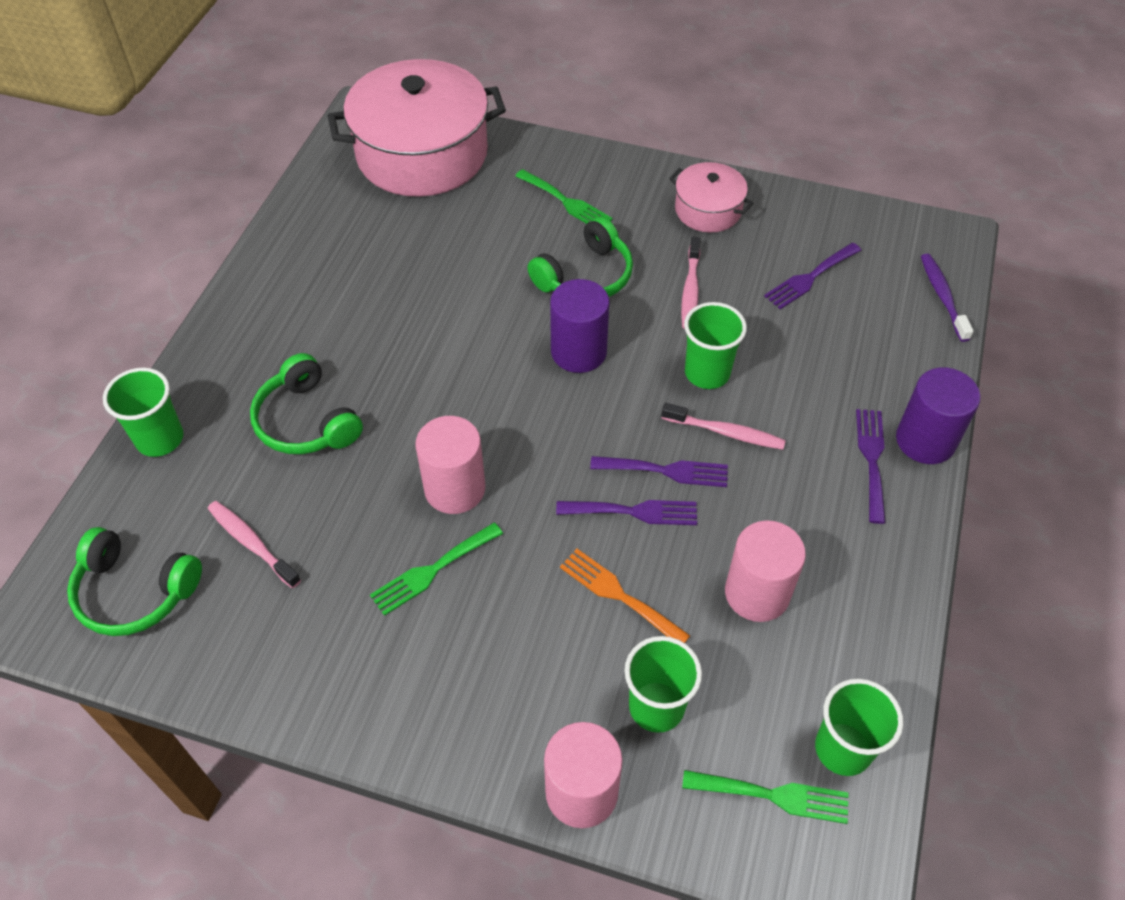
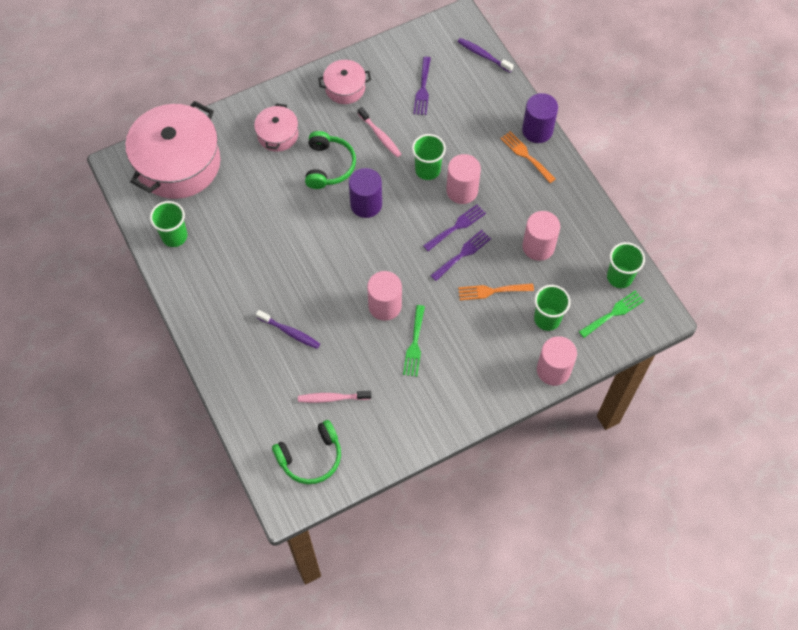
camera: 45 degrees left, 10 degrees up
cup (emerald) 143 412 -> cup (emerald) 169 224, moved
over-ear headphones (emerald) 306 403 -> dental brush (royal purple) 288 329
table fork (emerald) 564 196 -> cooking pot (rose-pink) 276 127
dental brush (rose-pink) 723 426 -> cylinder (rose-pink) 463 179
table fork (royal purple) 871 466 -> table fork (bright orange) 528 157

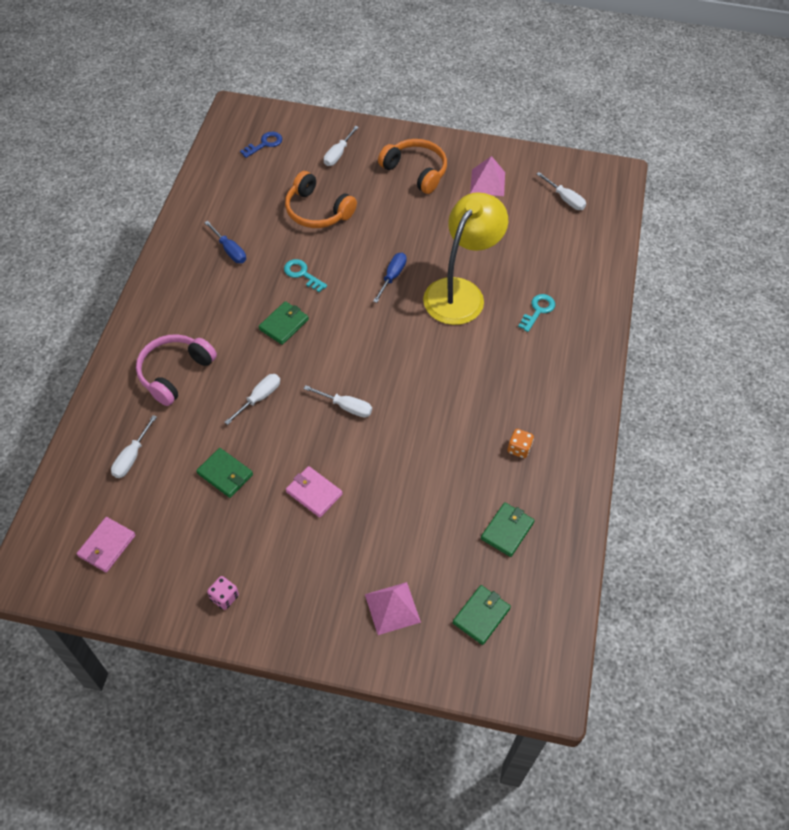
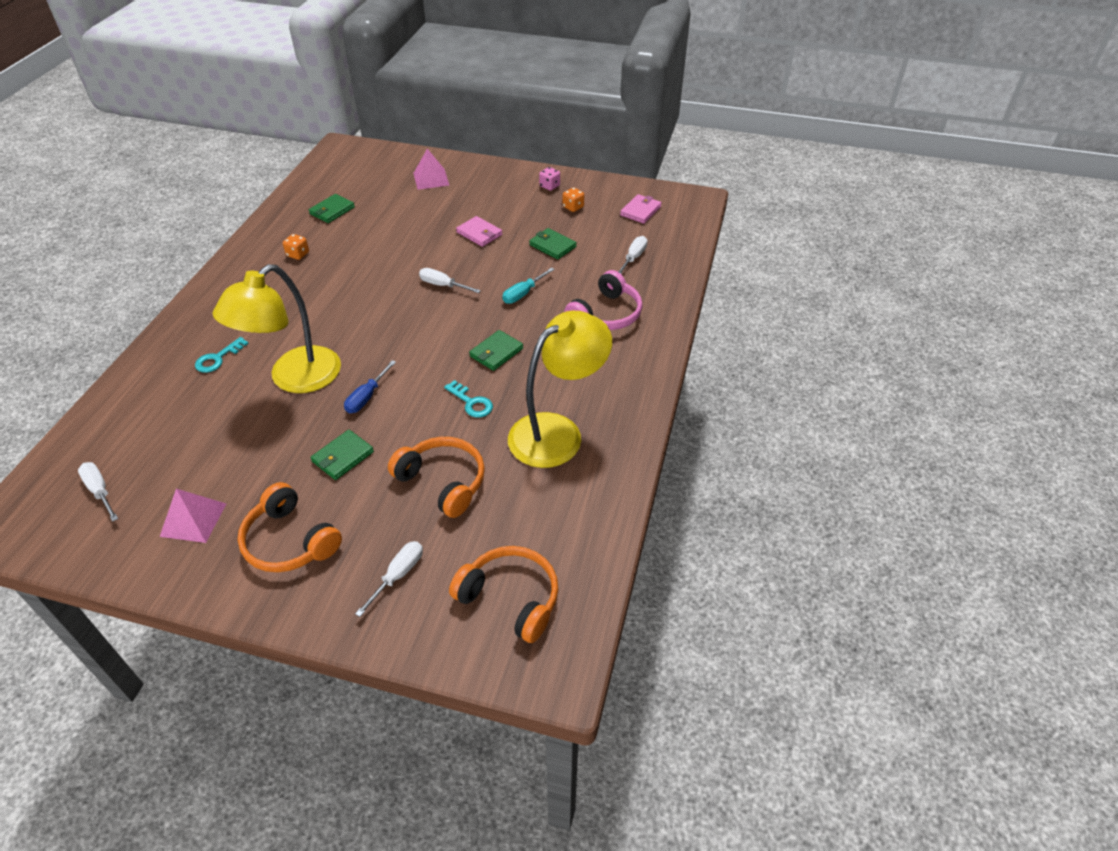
camera: 175 degrees left, 10 degrees down
none -> dice (bright orange) 573 199
card wallet (emerald) 482 615 -> card wallet (emerald) 342 455, moved
screwdriver (royal blue) 225 242 -> desk lamp (golden) 560 389
latchkey (royal blue) 261 145 -> over-ear headphones (bright orange) 504 594
screwdriver (white) 252 399 -> screwdriver (aqua) 528 285

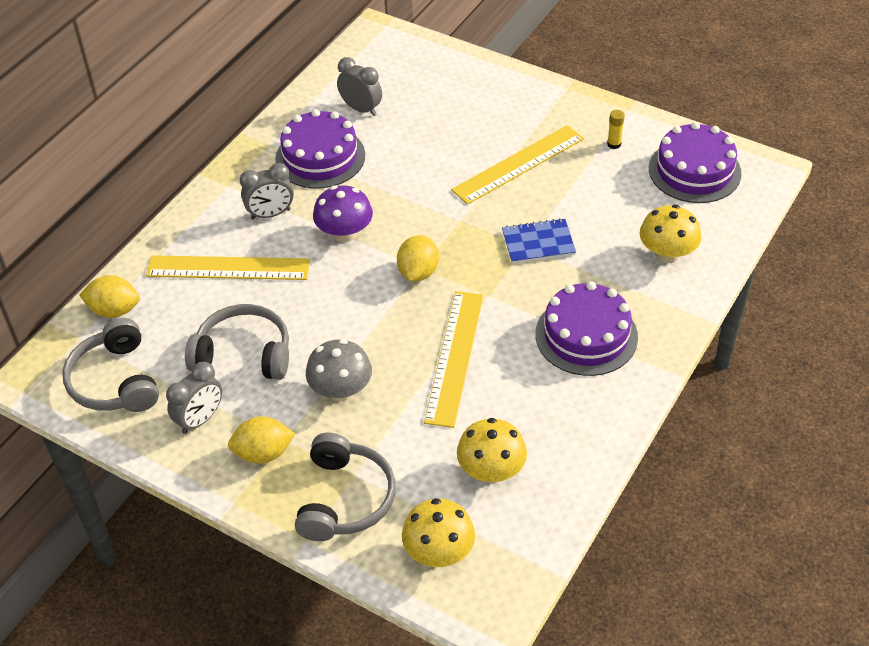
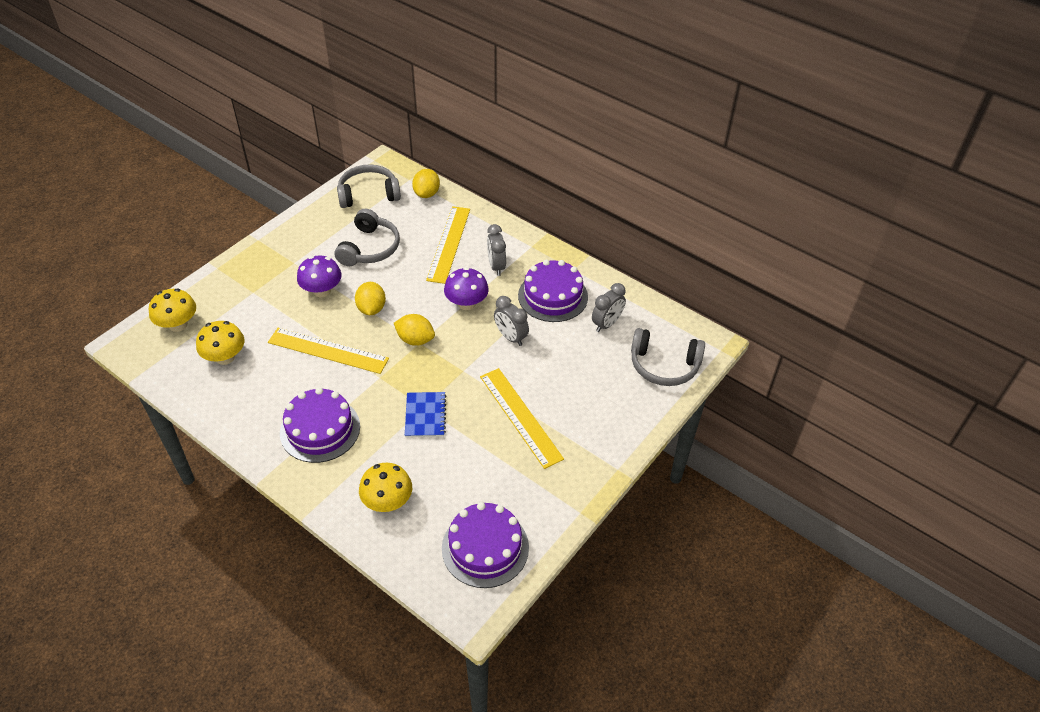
camera: 95 degrees right, 0 degrees up
stick of glue (golden) 616 129 -> none
alarm clock (ash-grey) 194 398 -> alarm clock (ash-grey) 511 321, moved
lemon (golden) 261 440 -> lemon (golden) 370 298, moved
over-ear headphones (ash-grey) 345 487 -> over-ear headphones (ash-grey) 668 357, moved
toadstool (ash-grey) 339 370 -> toadstool (royal purple) 319 276

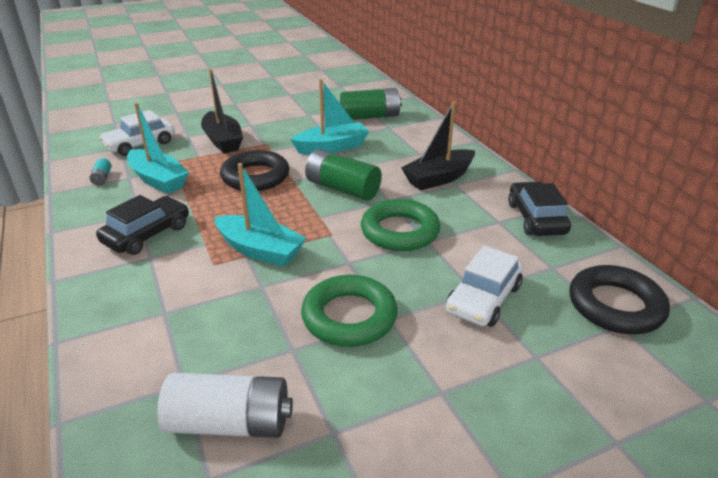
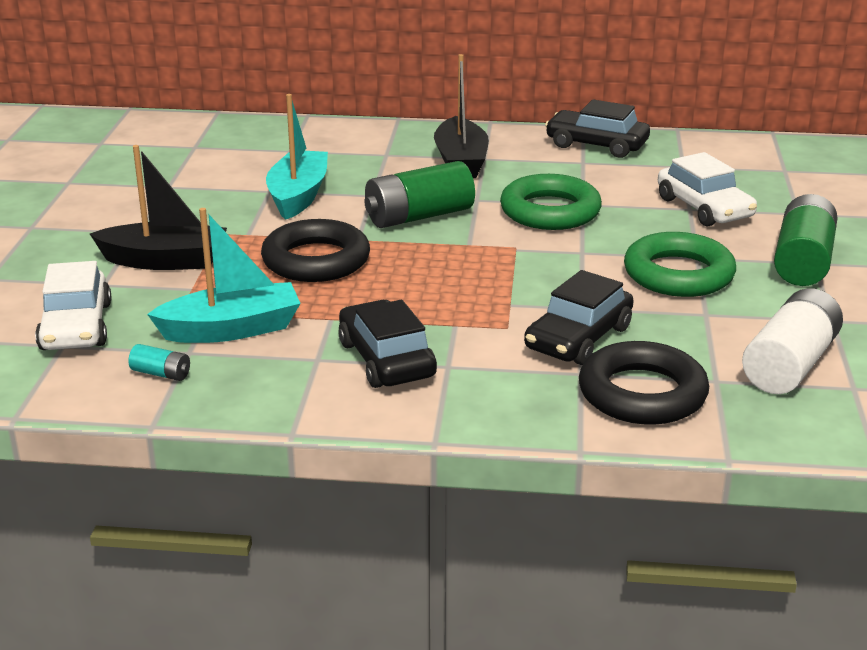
camera: 60 degrees left, 5 degrees down
boat (aqua) 260 215 -> none
none -> automobile (black) 579 317
battery (emerald) 371 104 -> battery (emerald) 806 240, moved
torus (black) 620 299 -> torus (black) 644 383, moved

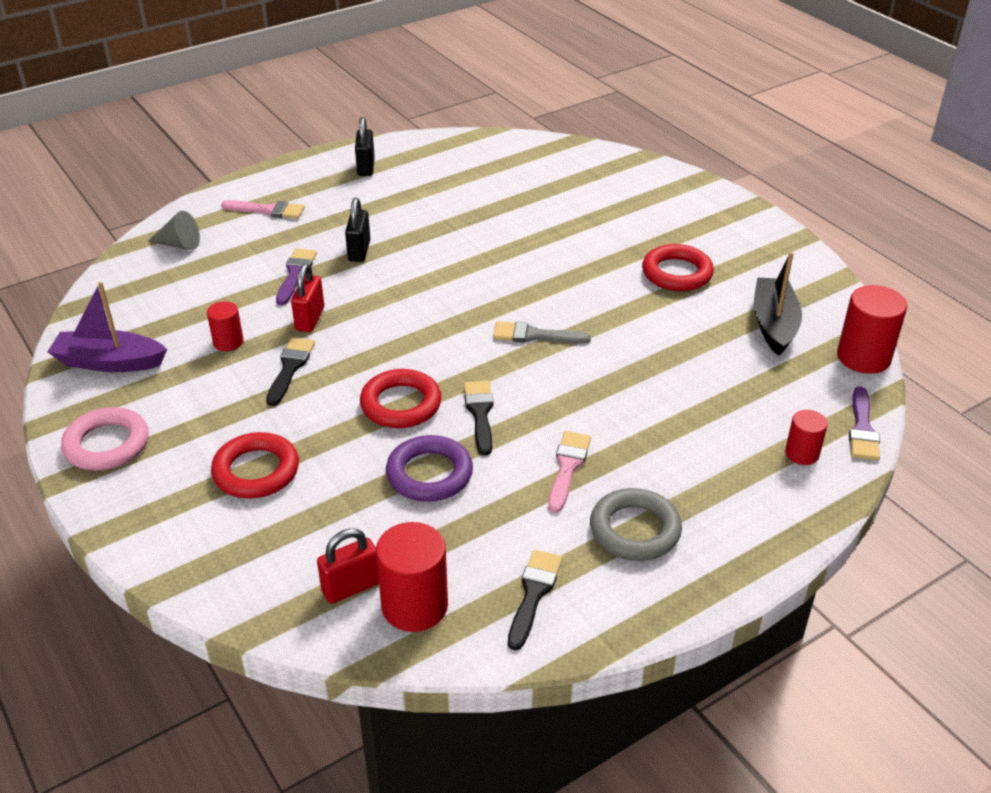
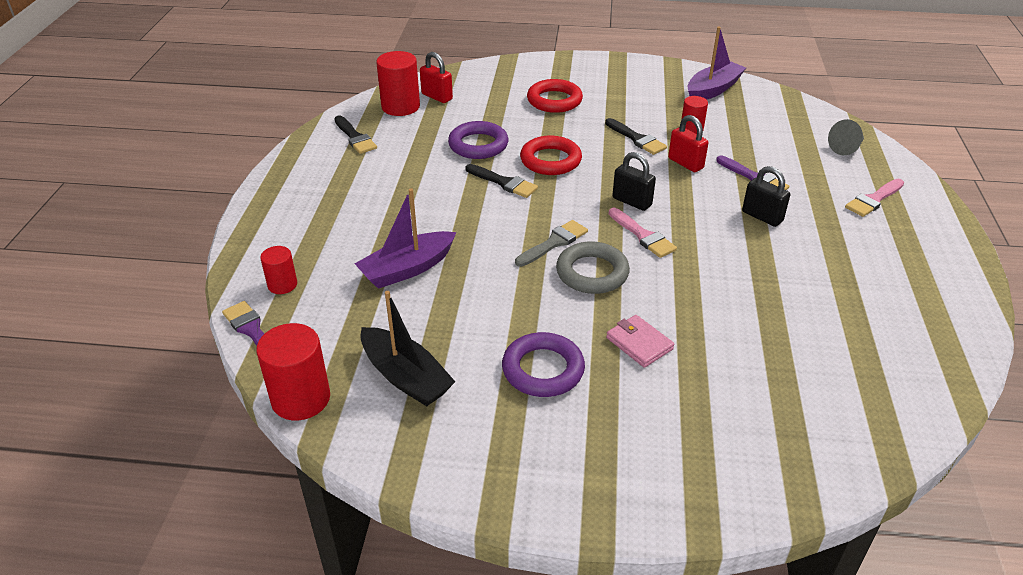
camera: 130 degrees right, 0 degrees up
torus (rose-pink) 105 439 -> none
none -> boat (royal purple) 405 238
none -> card wallet (rose-pink) 640 341
padlock (black) 365 146 -> padlock (black) 634 181, moved
paintbrush (rose-pink) 569 472 -> paintbrush (rose-pink) 642 233, moved
torus (ash-grey) 636 524 -> torus (ash-grey) 593 267, moved
torus (red) 678 267 -> torus (royal purple) 543 364
padlock (red) 348 566 -> padlock (red) 436 77, 60 degrees counterclockwise

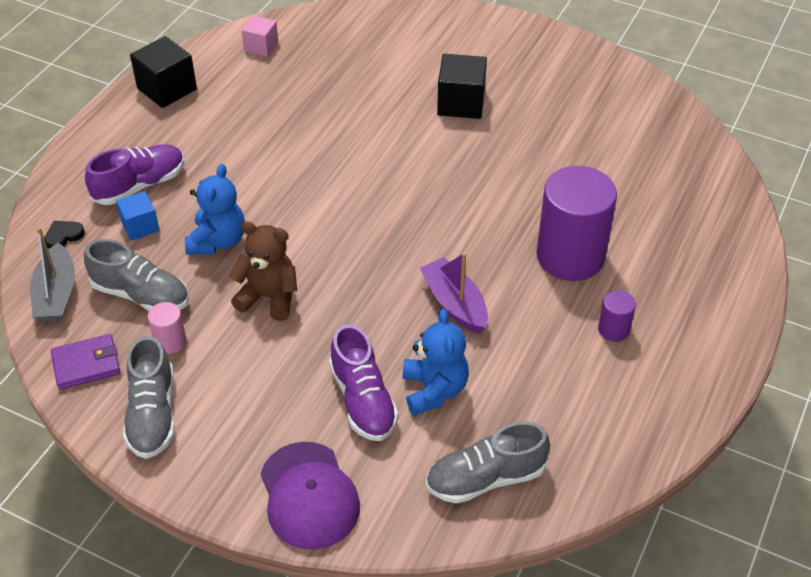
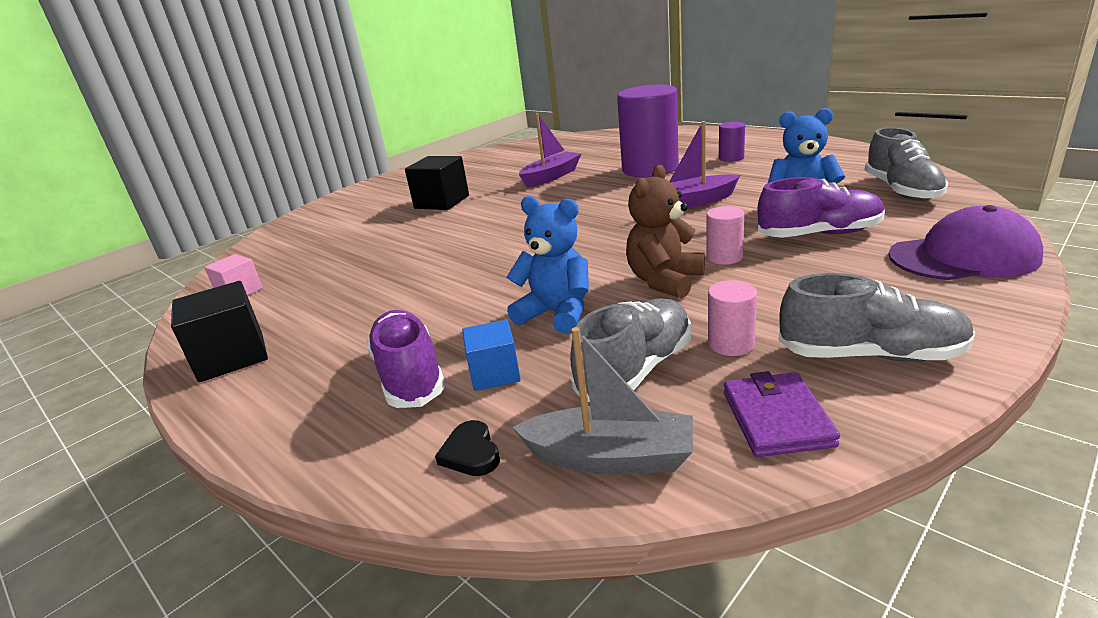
camera: 70 degrees left, 20 degrees down
none -> boat (royal purple) 550 150
none -> cylinder (rose-pink) 725 235

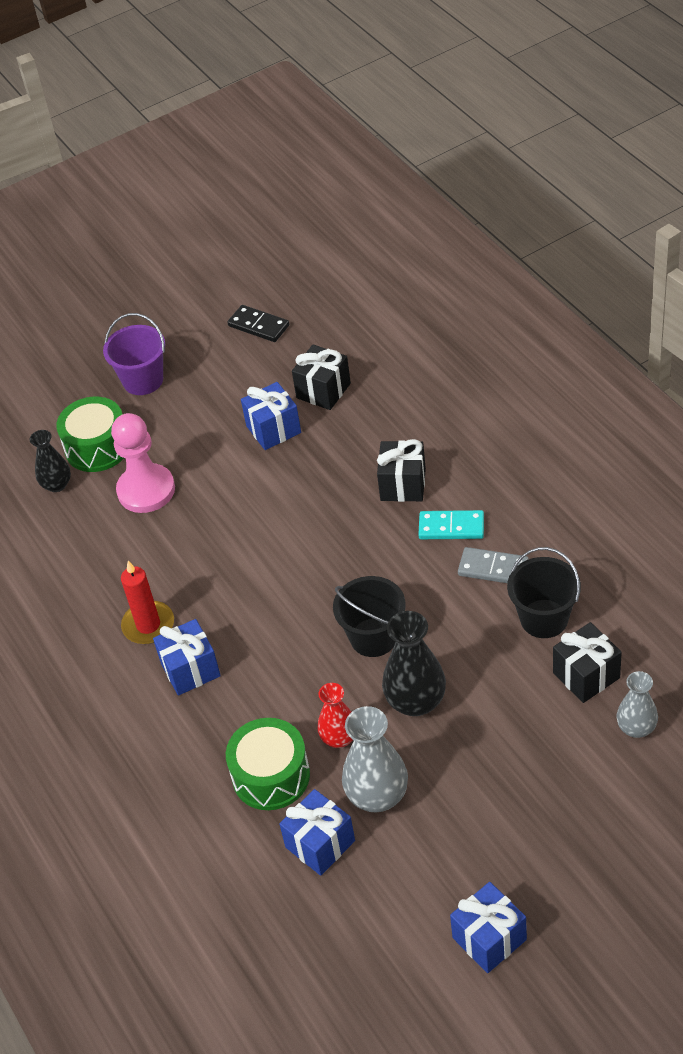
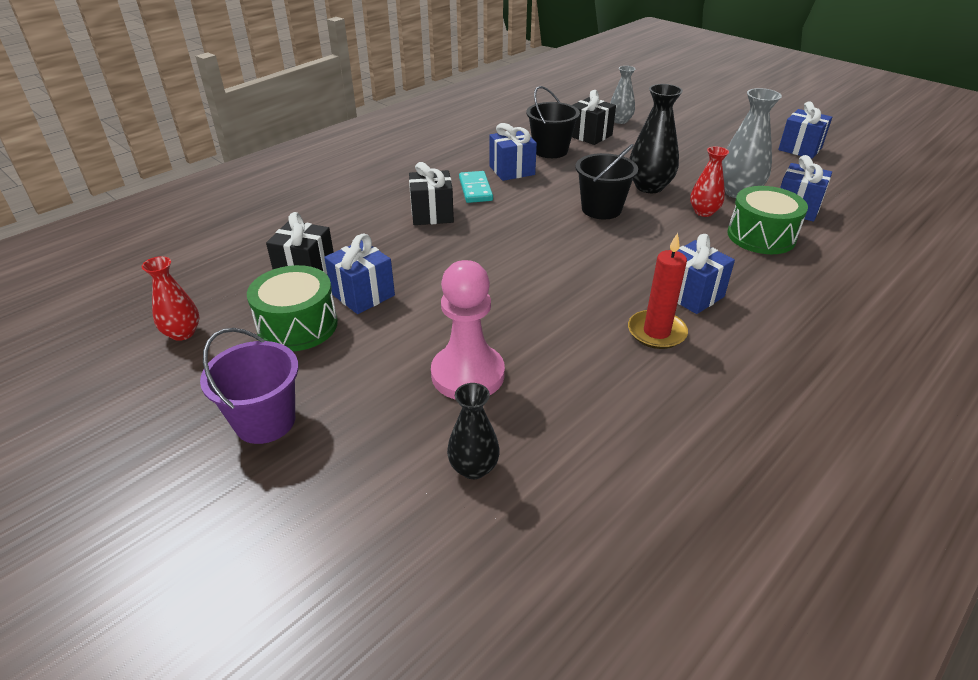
camera: 110 degrees left, 10 degrees down
drum (emerald) 90 434 -> drum (emerald) 292 308, moved
domino (black) 258 323 -> vase (red) 171 298
domino (ash-grey) 493 565 -> gift (royal blue) 513 152

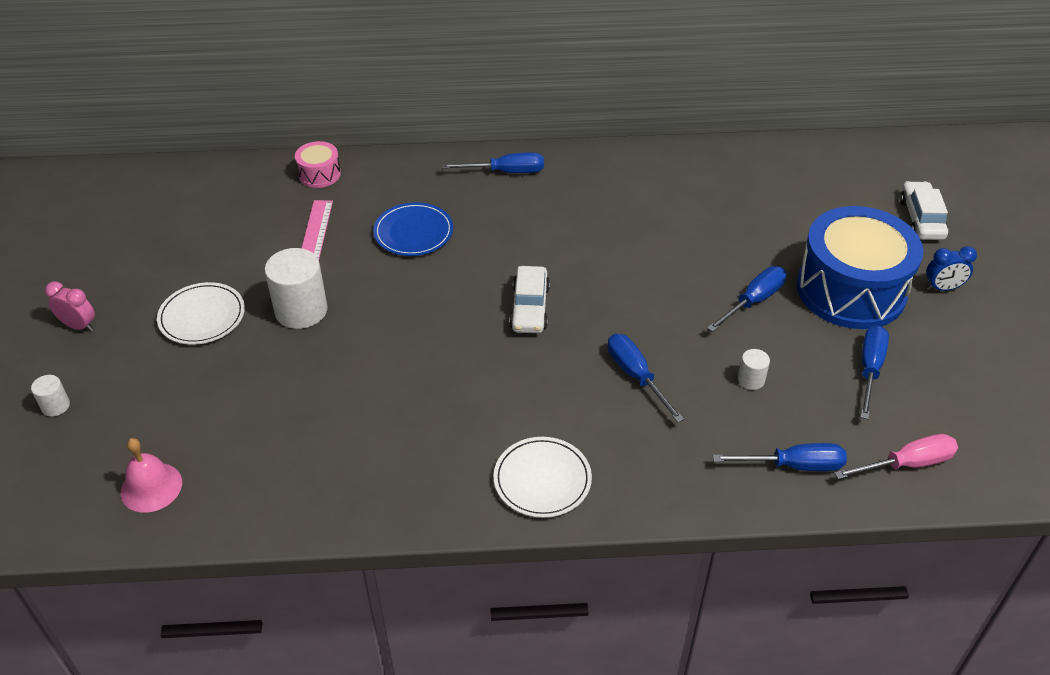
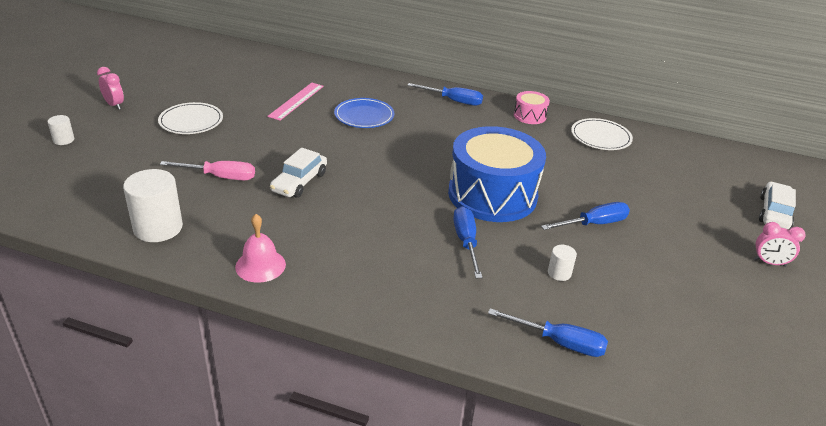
camera: 20 degrees right, 10 degrees down
screwdriver (royal blue) 874 372 -> none
bell (rose-pink) 151 475 -> bell (rose-pink) 260 248, moved
cylinder (white) 296 288 -> cylinder (white) 153 205, moved
drum (rose-pink) 318 164 -> drum (rose-pink) 532 107, moved
flat dish (white) 542 477 -> flat dish (white) 602 134, moved
automobile (white) 529 299 -> automobile (white) 298 173, moved
drum (royal blue) 860 267 -> drum (royal blue) 497 174, moved
screwdriver (rose-pink) 896 456 -> screwdriver (rose-pink) 207 170, moved
alarm clock (royal blue) 951 268 -> alarm clock (rose-pink) 780 244

